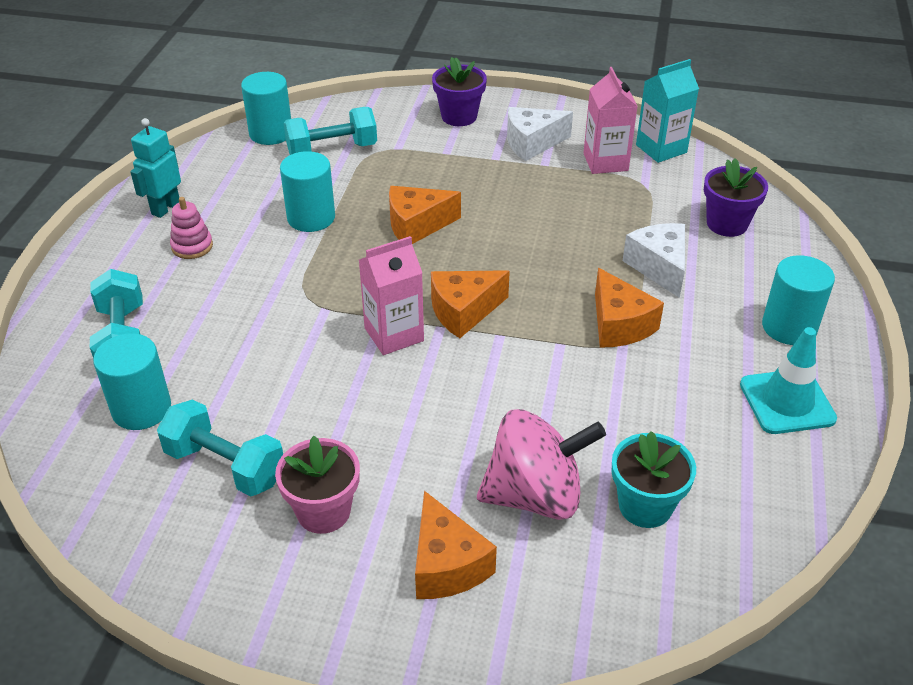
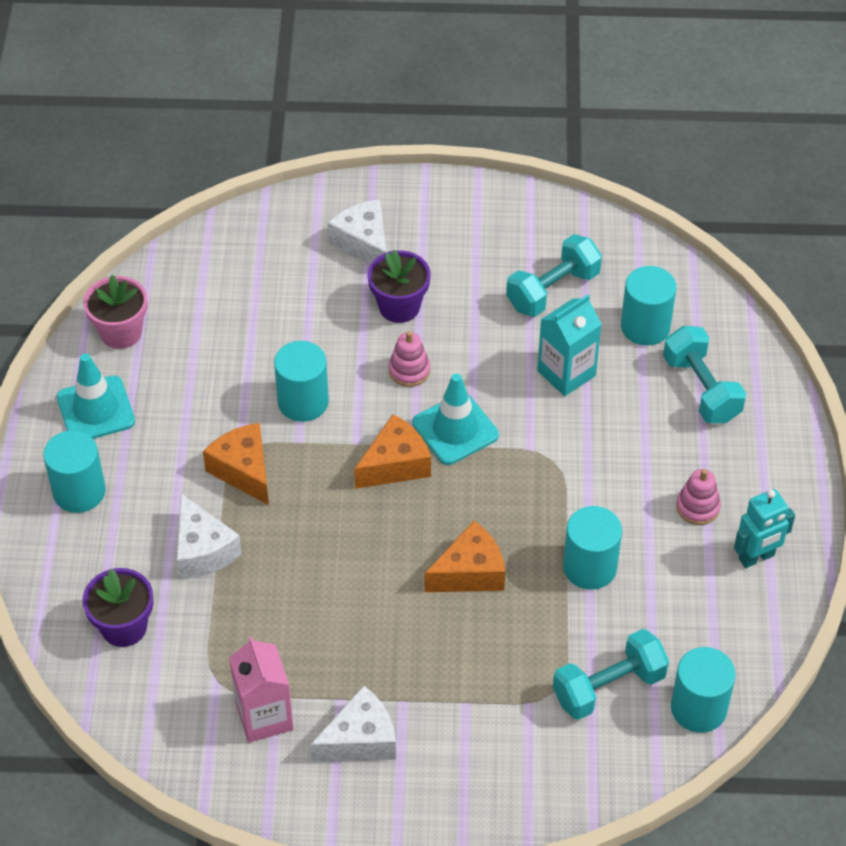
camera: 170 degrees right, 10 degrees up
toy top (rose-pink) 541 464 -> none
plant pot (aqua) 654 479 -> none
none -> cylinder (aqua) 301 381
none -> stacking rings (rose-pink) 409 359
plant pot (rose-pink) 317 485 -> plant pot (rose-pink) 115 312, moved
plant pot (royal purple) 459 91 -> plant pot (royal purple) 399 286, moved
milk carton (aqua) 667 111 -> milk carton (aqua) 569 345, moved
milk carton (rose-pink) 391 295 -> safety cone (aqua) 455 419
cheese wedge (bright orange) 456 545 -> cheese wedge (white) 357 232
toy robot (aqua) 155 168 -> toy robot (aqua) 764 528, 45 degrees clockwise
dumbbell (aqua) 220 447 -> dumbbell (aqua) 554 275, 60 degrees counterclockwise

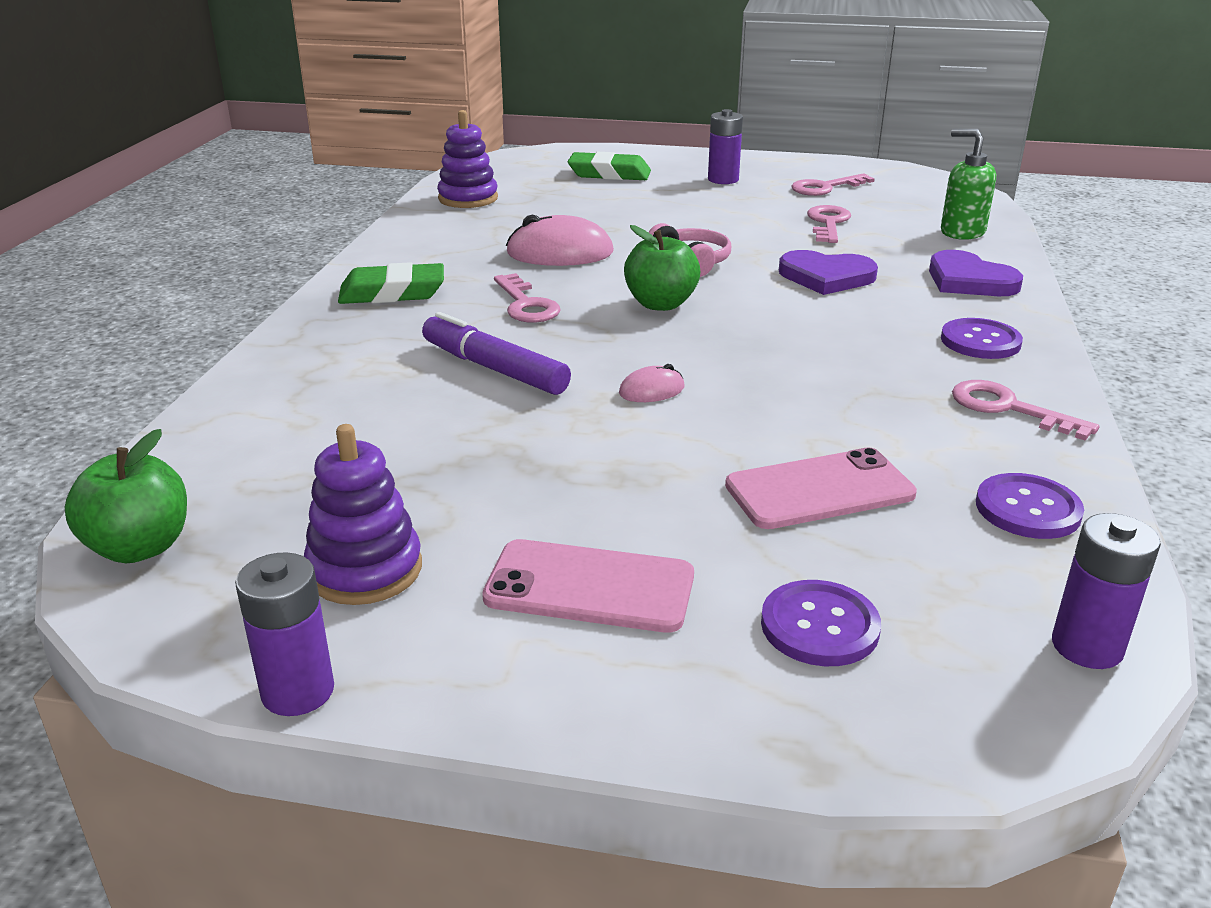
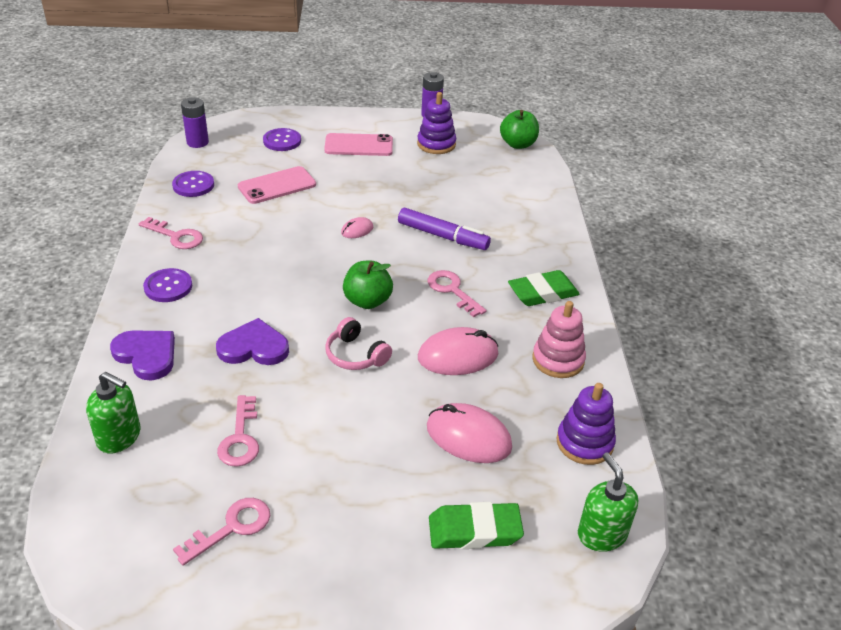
camera: 165 degrees right, 10 degrees up
battery (royal purple) 725 146 -> none
none -> PC mouse (rose-pink) 469 433
none -> stacking rings (rose-pink) 559 339
none -> pump bottle (emerald) 608 502

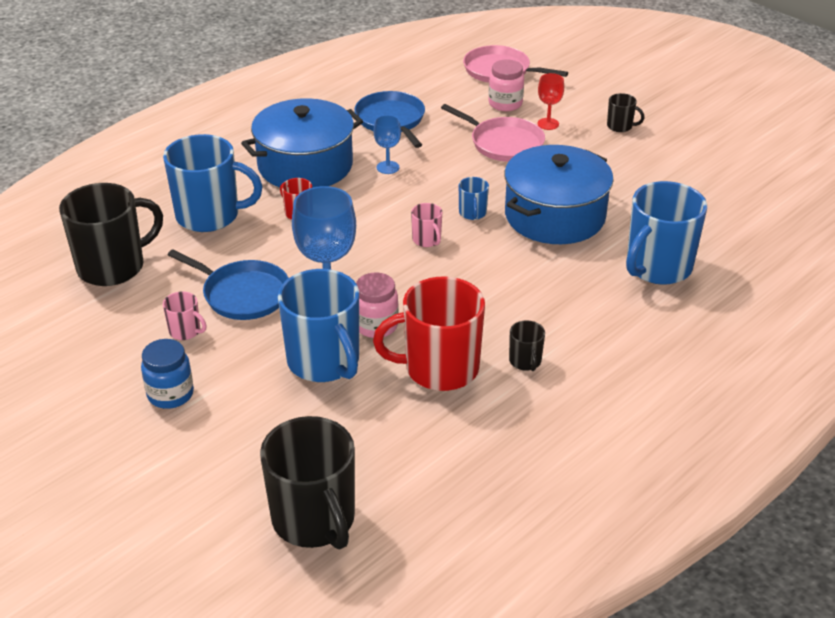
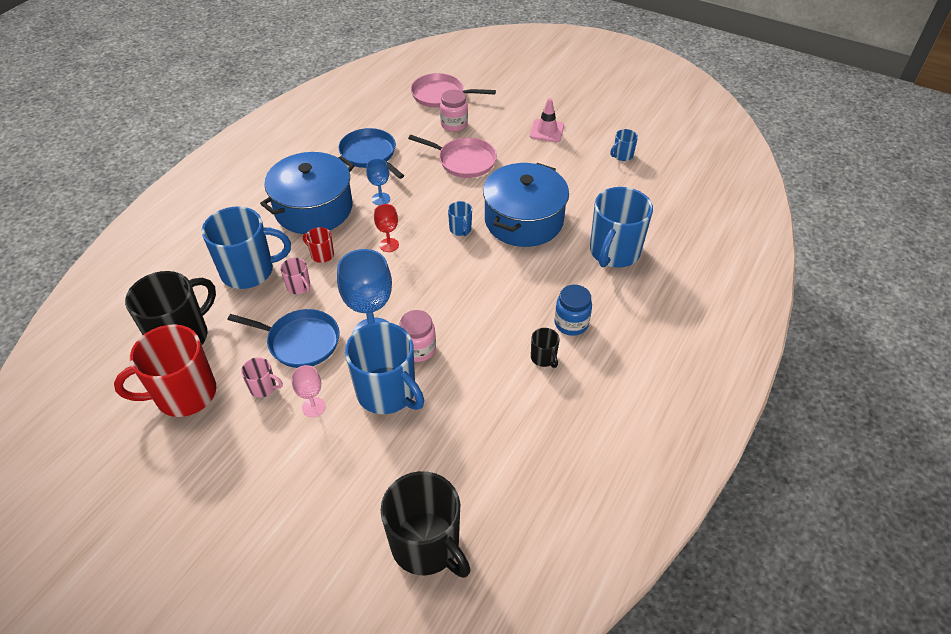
camera: 15 degrees left, 10 degrees up
none -> goblet (rose-pink) 308 391
none -> tea mug (royal blue) 624 145
jam jar (royal blue) 167 374 -> jam jar (royal blue) 573 310, moved
tea mug (red) 429 334 -> tea mug (red) 165 370, moved
tea mug (rose-pink) 426 225 -> tea mug (rose-pink) 295 276, moved
goblet (red) 550 101 -> goblet (red) 386 228, moved
tea mug (black) 626 112 -> safety cone (rose-pink) 547 120

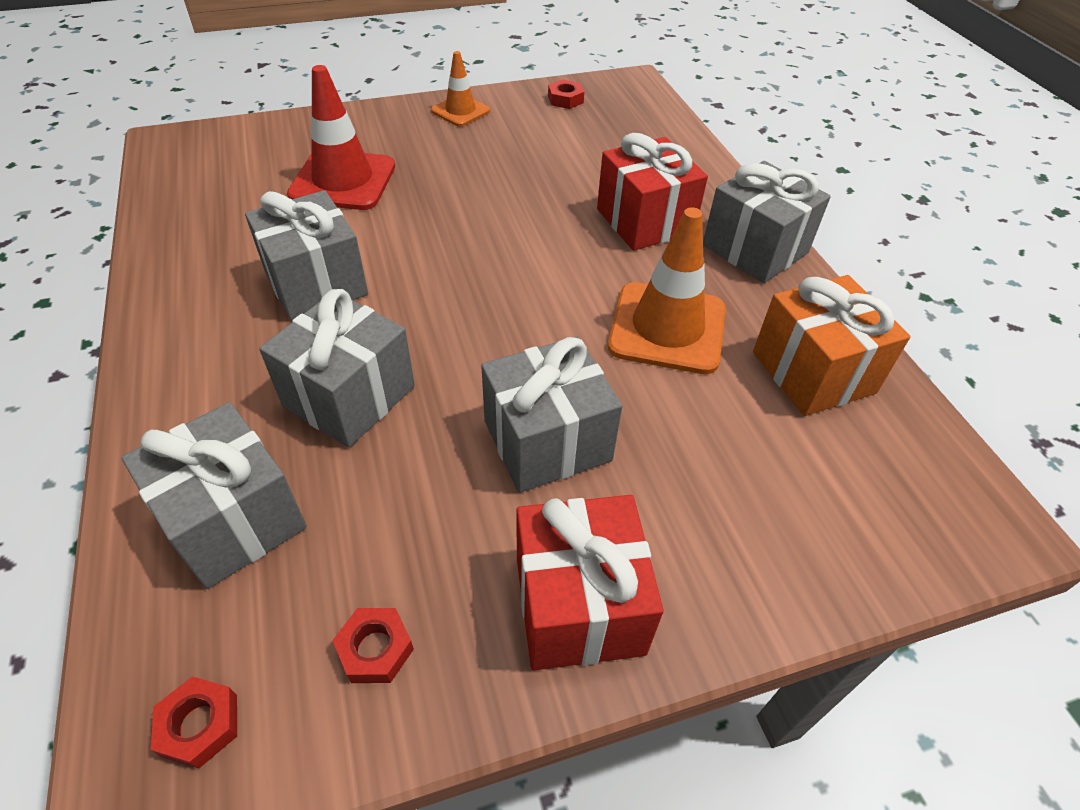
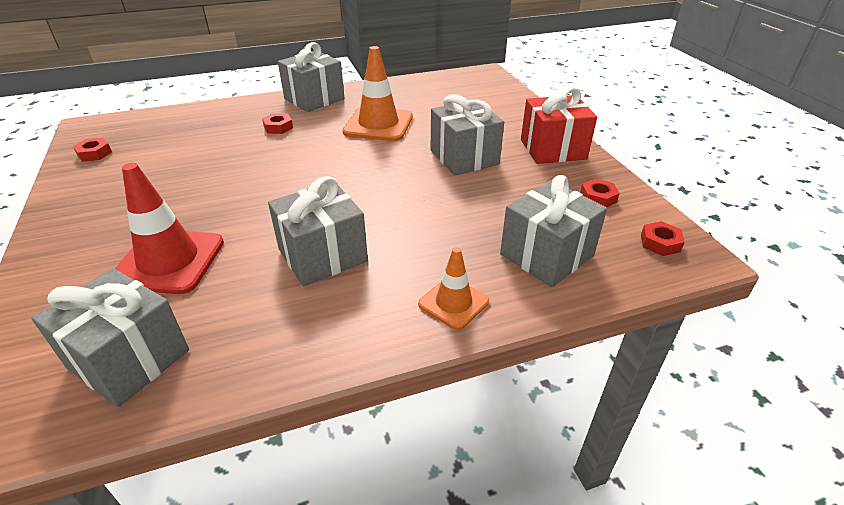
camera: 90 degrees left, 10 degrees down
gift (bright orange) 831 345 -> none
gift (ash-grey) 337 368 -> gift (ash-grey) 110 337, moved
safety cone (bright orange) 460 88 -> safety cone (bright orange) 453 288, moved
gift (red) 652 192 -> nut (red) 277 123

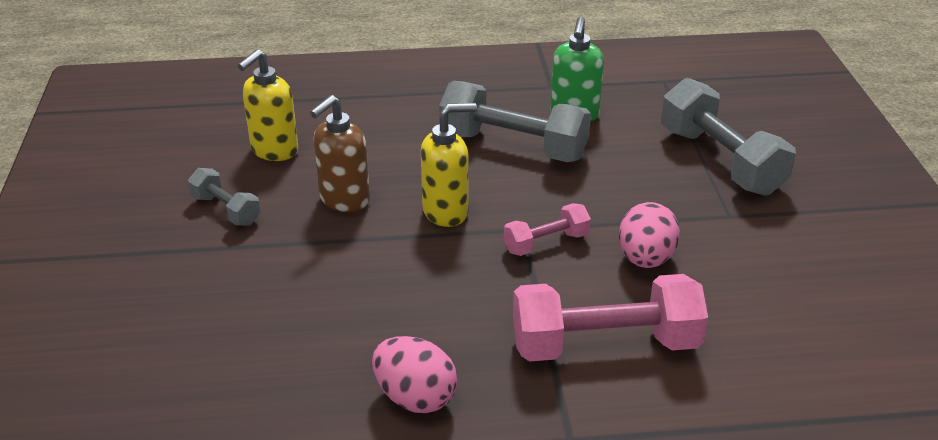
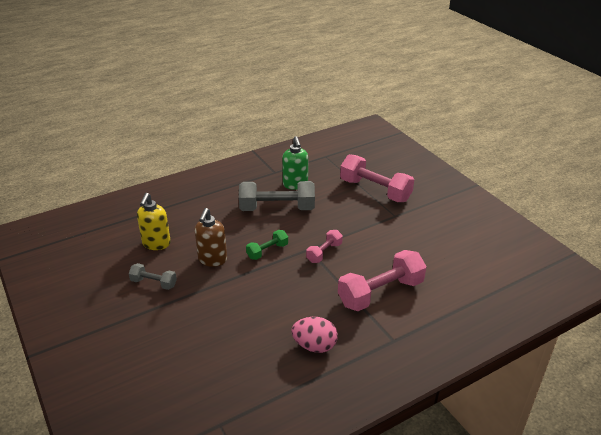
camera: 25 degrees left, 0 degrees up
egg (rose-pink) 649 235 -> none
pump bottle (golden) 449 165 -> dumbbell (emerald) 267 245
dumbbell (ash-grey) 728 137 -> dumbbell (rose-pink) 377 178

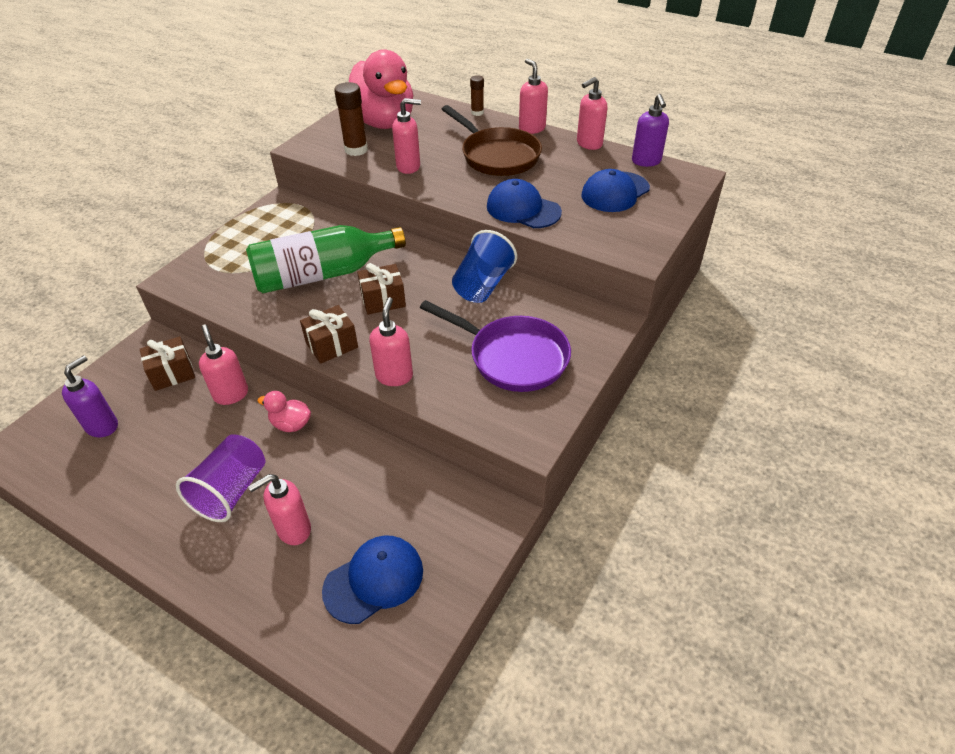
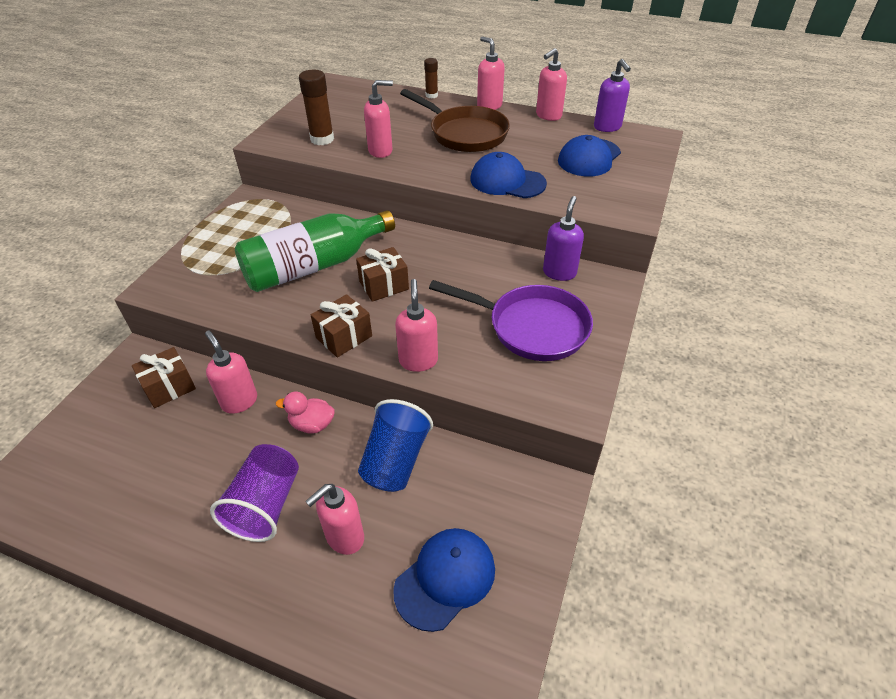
camera: 10 degrees left, 0 degrees up
duck (rose-pink) 381 89 -> none
pump bottle (royal purple) 90 396 -> pump bottle (royal purple) 563 238, moved
cup (royal blue) 484 266 -> cup (royal blue) 395 445, moved

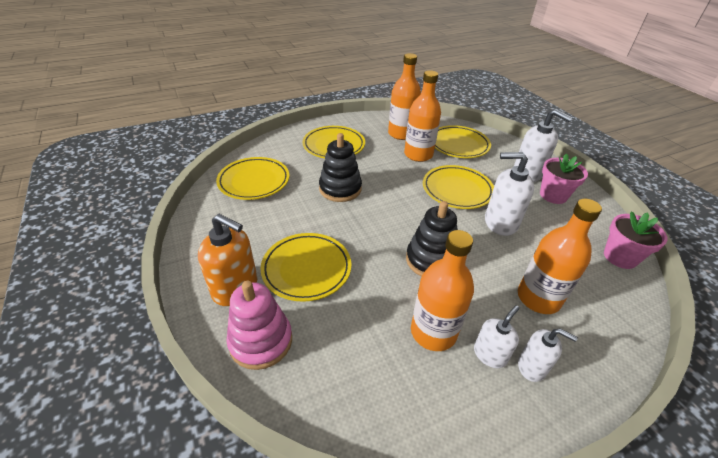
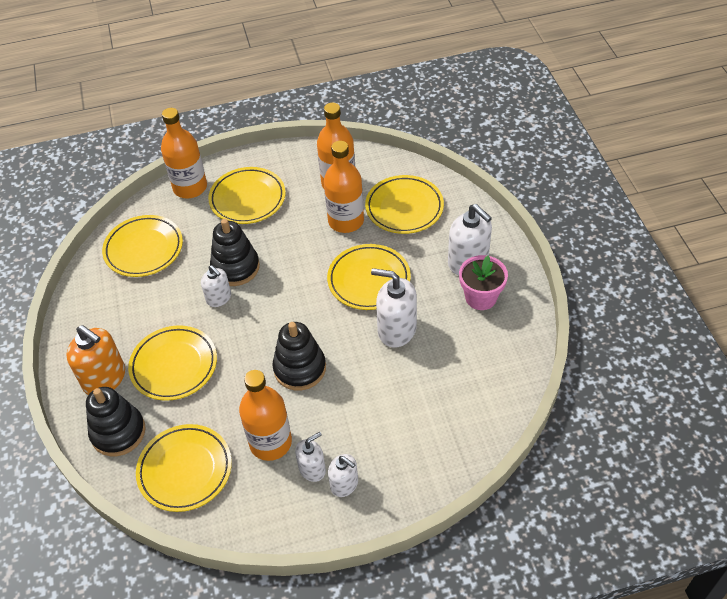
camera: 15 degrees right, 10 degrees up
plant pot (rose-pink) 636 240 -> none
none -> flat dish (golden) 184 468
none -> pump bottle (white) 216 286
bottle (bright orange) 560 256 -> bottle (bright orange) 184 153, moved
stacking rings (rose-pink) 259 325 -> stacking rings (black) 116 421

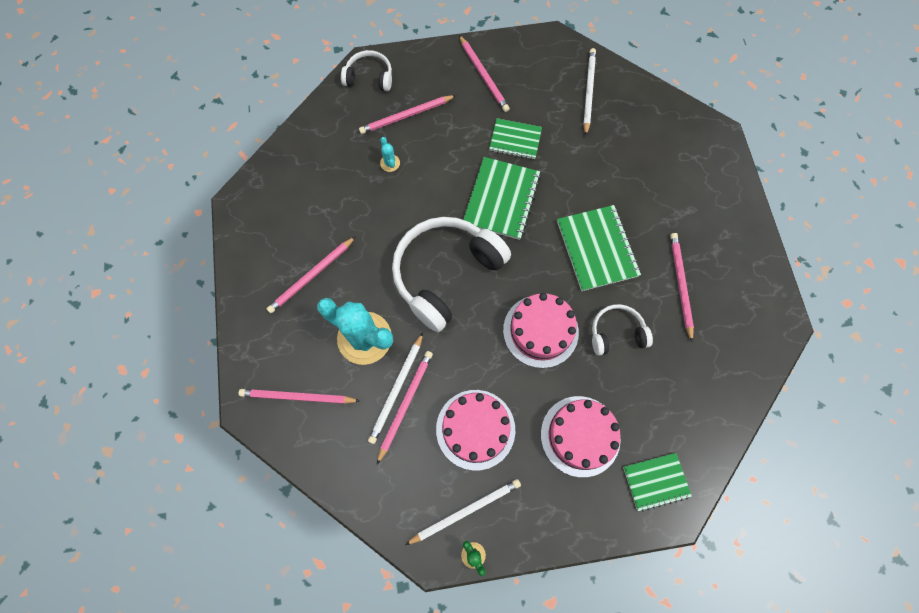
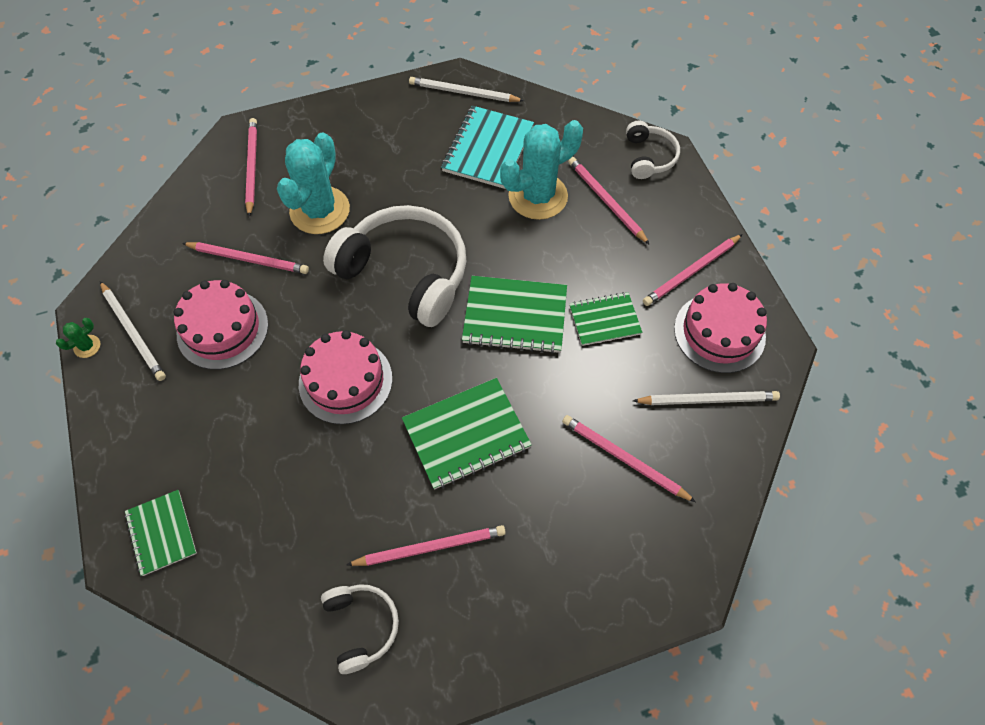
camera: 80 degrees right, 10 degrees down
none -> notepad (aqua) 487 147
pencil (rose-pink) 311 274 -> pencil (rose-pink) 629 458, moved
pencil (white) 395 388 -> pencil (white) 466 89, moved
gateau (rose-pink) 581 436 -> gateau (rose-pink) 720 328, moved
over-ear headphones (white) 622 330 -> over-ear headphones (white) 360 629, moved
notepad (emerald) 515 138 -> notepad (emerald) 606 319, 75 degrees clockwise
prickly plant (aqua) 390 154 -> prickly plant (aqua) 541 170, x2.49

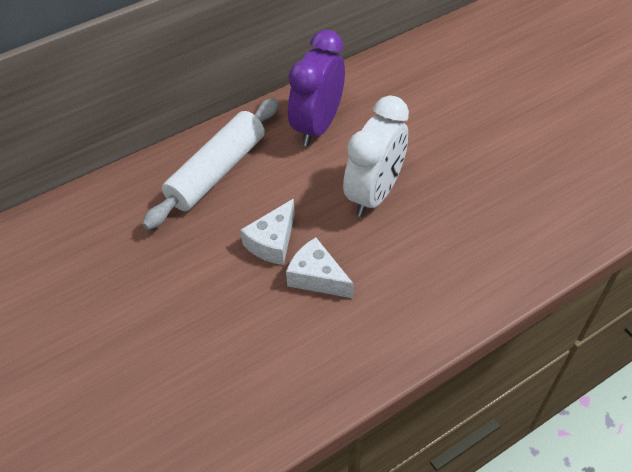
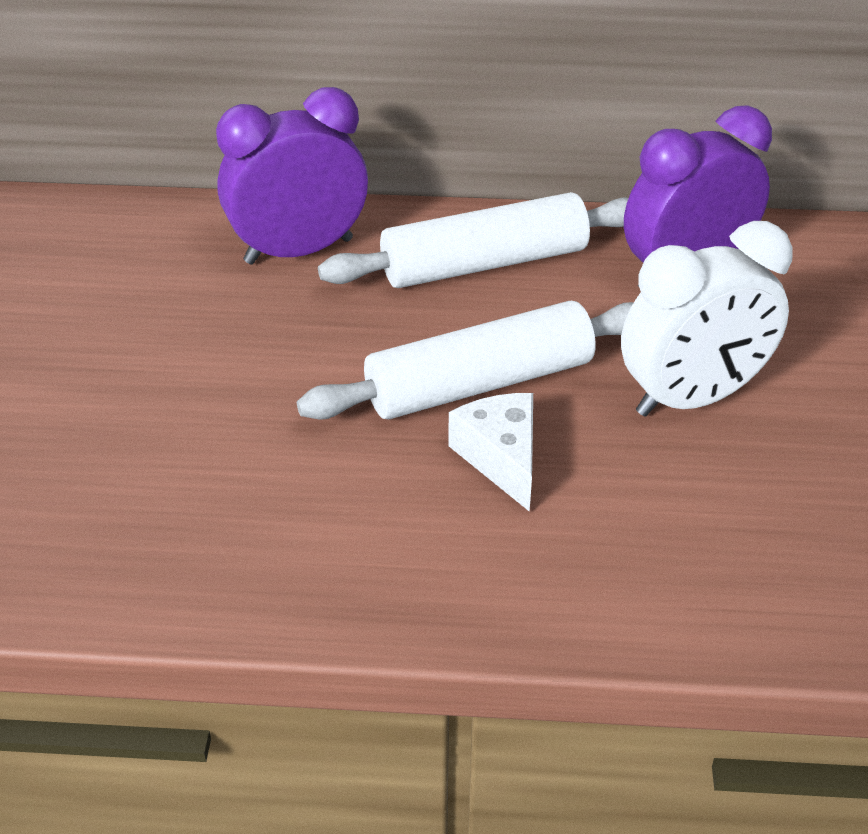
camera: 35 degrees right, 10 degrees down
none -> alarm clock (royal purple) 292 176
cheese wedge (white) 267 232 -> rolling pin (white) 465 360

